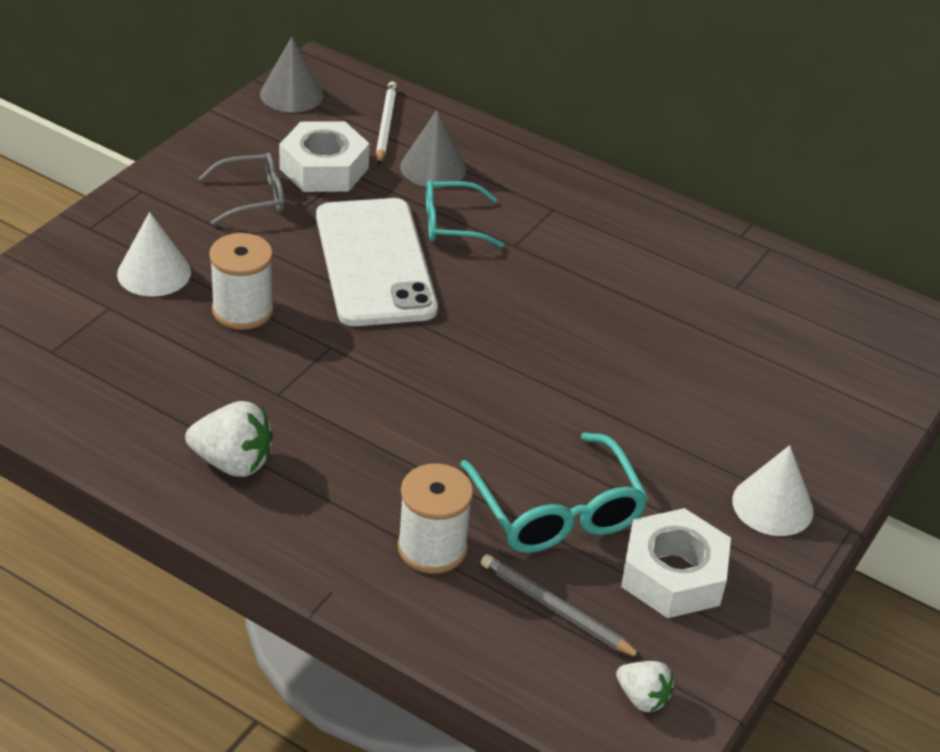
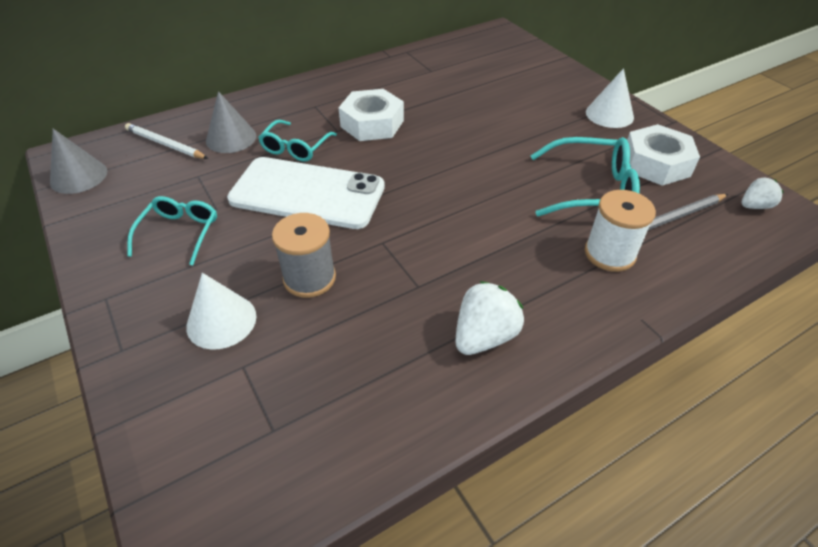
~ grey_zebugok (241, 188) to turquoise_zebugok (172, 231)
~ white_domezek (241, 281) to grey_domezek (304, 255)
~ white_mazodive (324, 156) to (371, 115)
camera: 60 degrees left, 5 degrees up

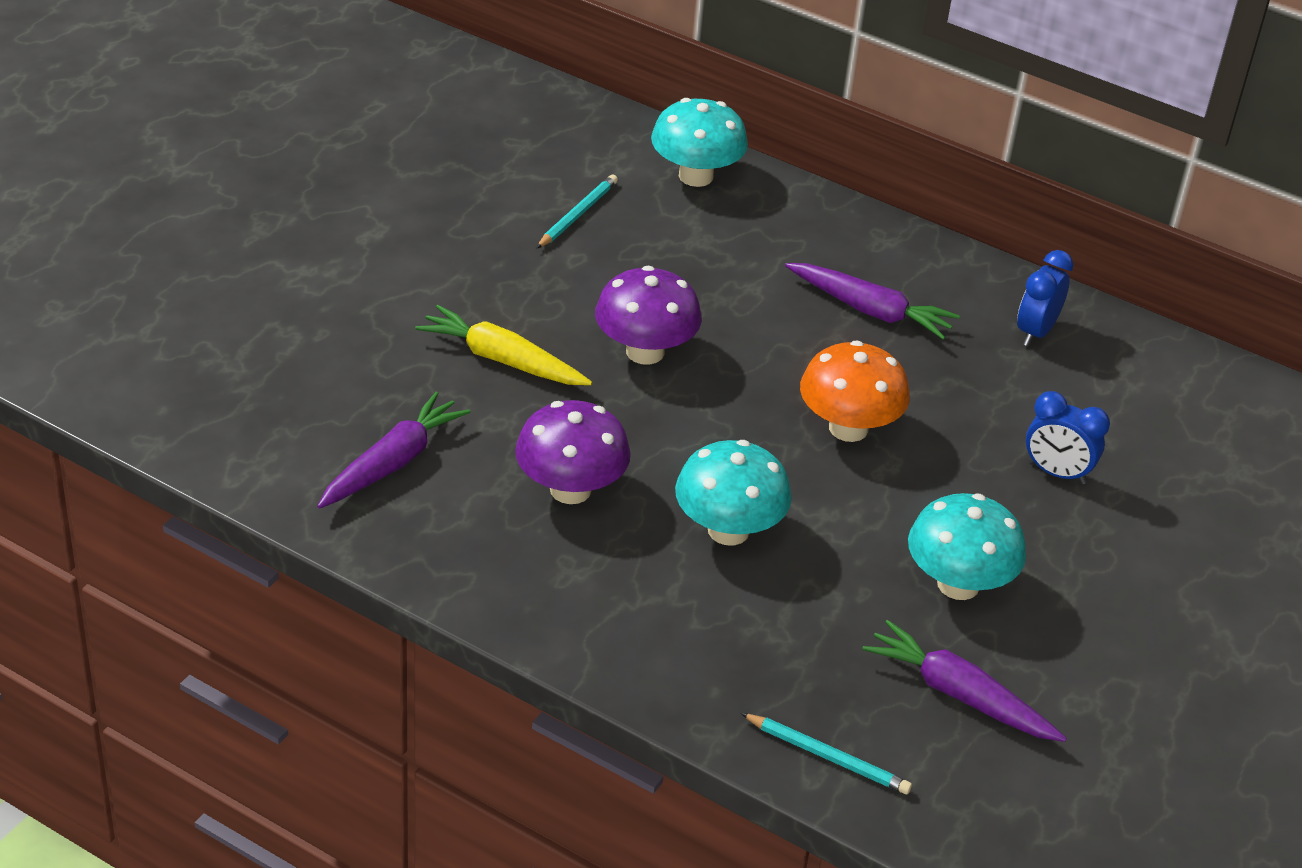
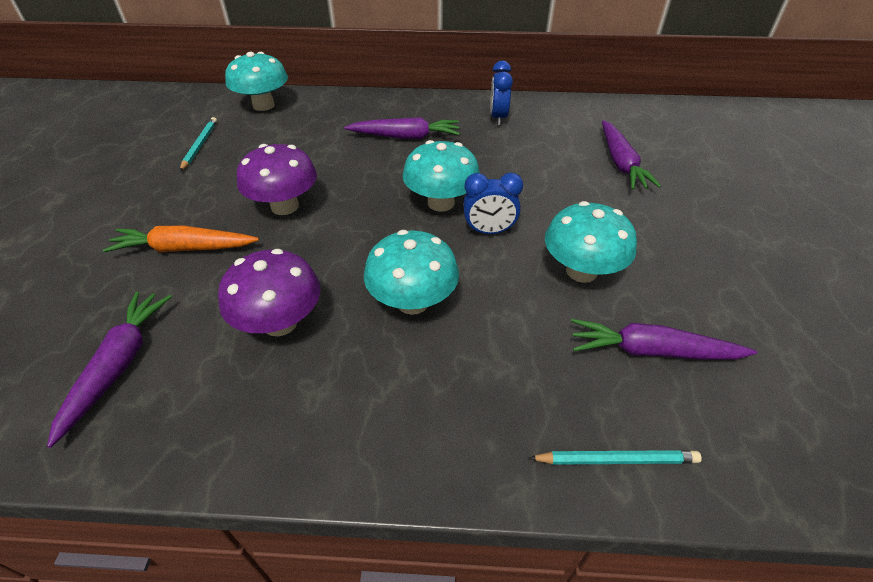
~ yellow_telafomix (503, 345) to orange_telafomix (181, 239)
~ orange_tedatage (855, 391) to turquoise_tedatage (441, 176)
~ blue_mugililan (1068, 437) to (493, 203)
+ purple_telafomix (631, 155)
camera: 25 degrees left, 5 degrees up

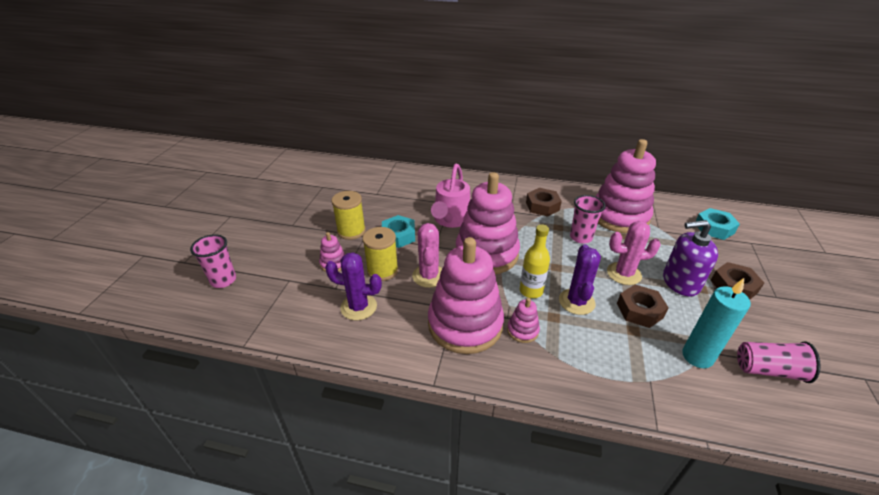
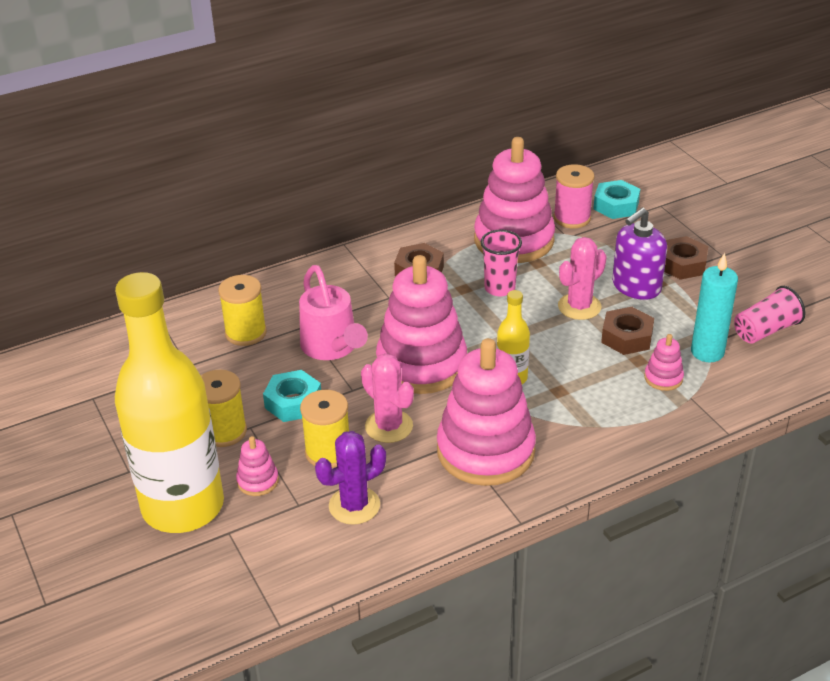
+ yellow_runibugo (169, 402)
+ yellow_domezek (242, 310)
+ pink_domezek (574, 196)
~ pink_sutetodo (523, 320) to (664, 362)
- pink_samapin (213, 261)
- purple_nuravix (580, 279)
camera: 40 degrees left, 0 degrees up

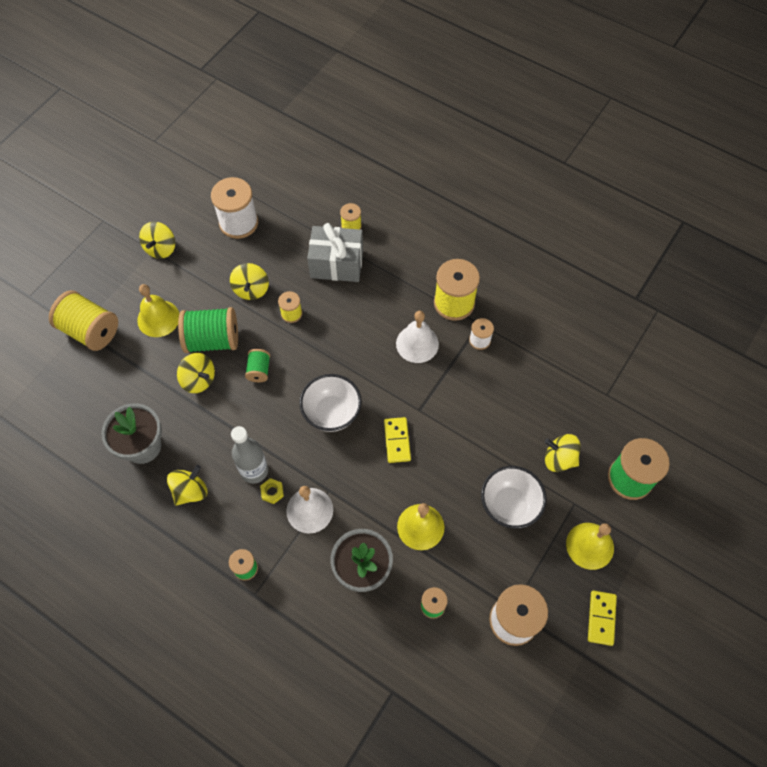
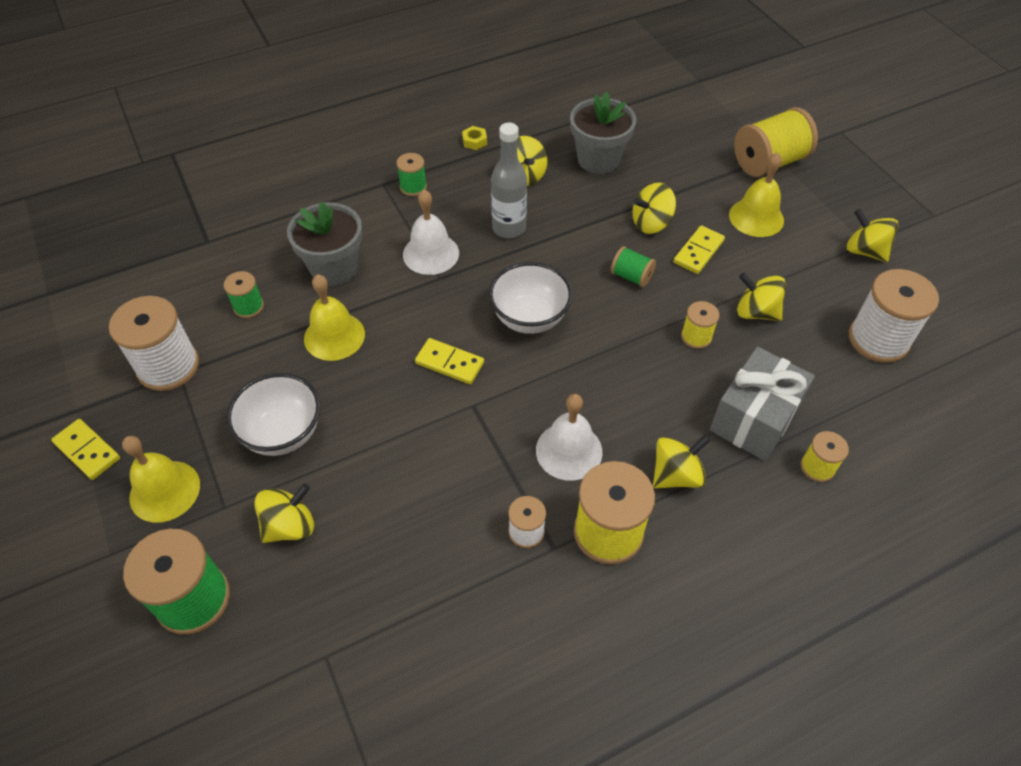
~ yellow_mazodive (272, 491) to (474, 138)
+ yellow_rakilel (682, 461)
~ green_domezek (208, 330) to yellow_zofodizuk (699, 249)
camera: 120 degrees right, 10 degrees down

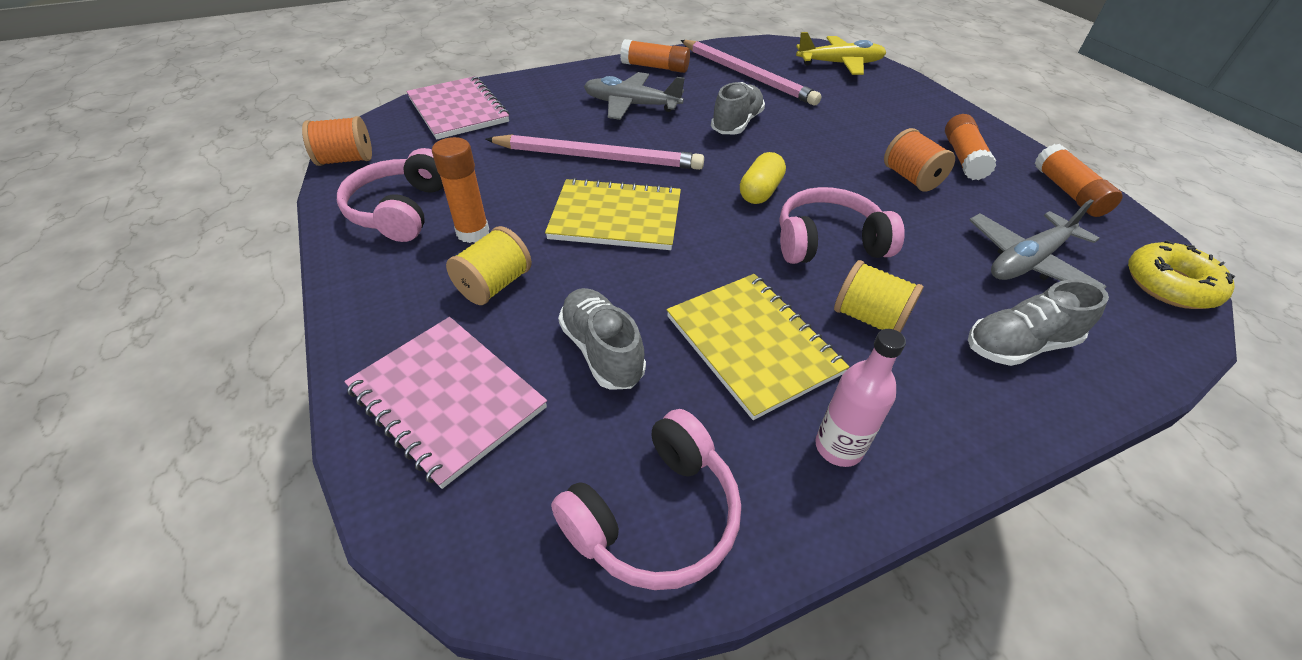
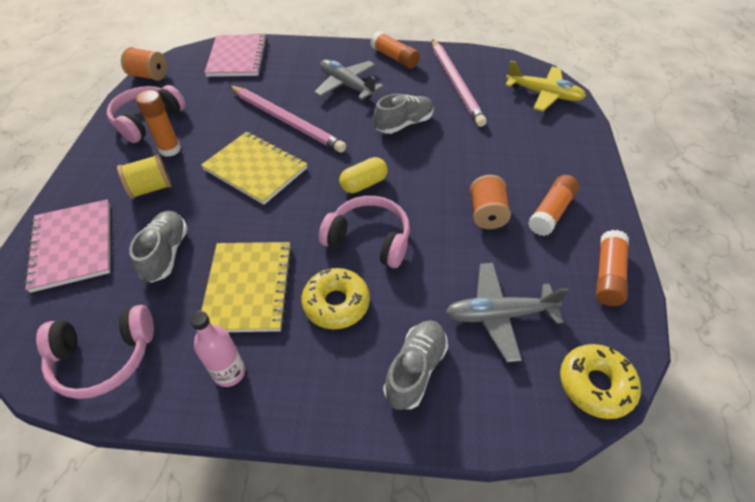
~ yellow_domezek (878, 296) to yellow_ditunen (336, 298)
~ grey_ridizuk (1038, 322) = (415, 365) 105 degrees clockwise
camera: 30 degrees right, 5 degrees up

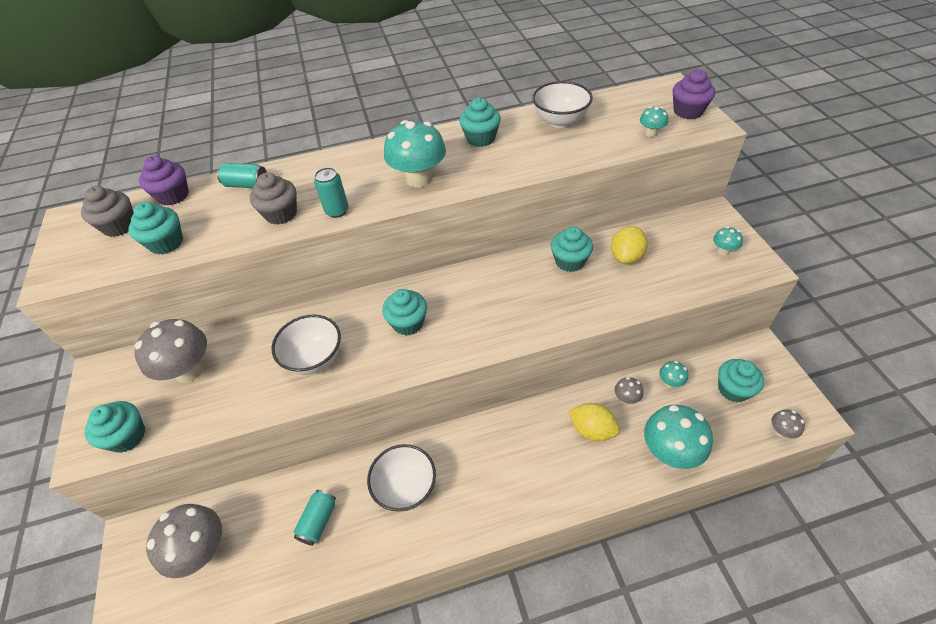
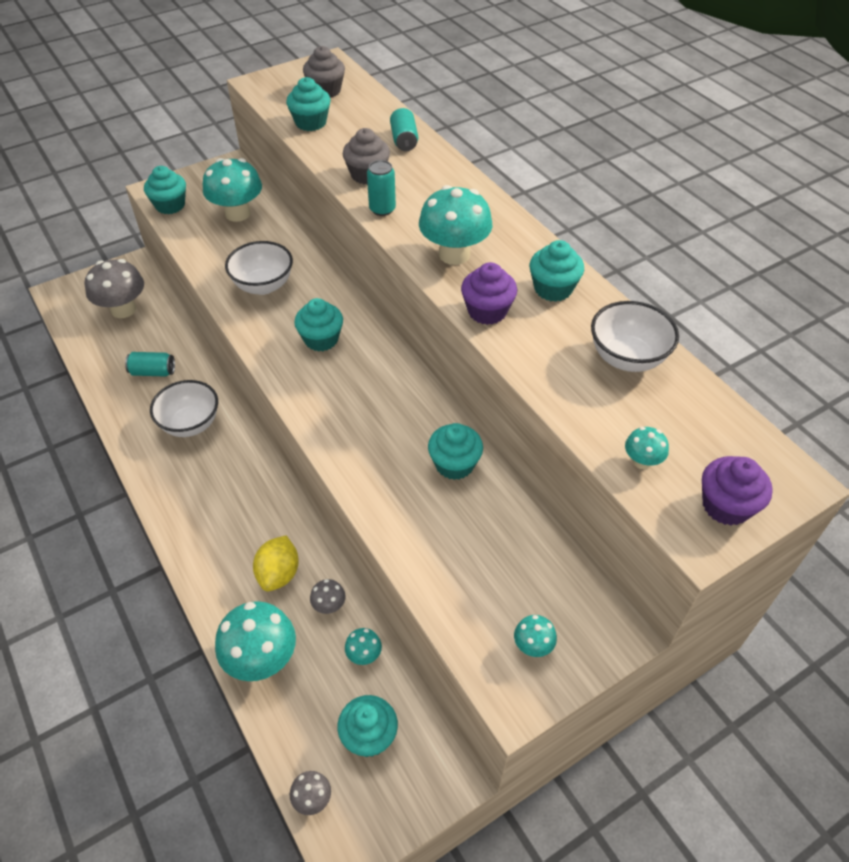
~ grey_tedatage (170, 351) to turquoise_tedatage (232, 190)
~ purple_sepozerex (164, 181) to (489, 293)
- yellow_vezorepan (629, 245)
camera: 70 degrees right, 0 degrees up

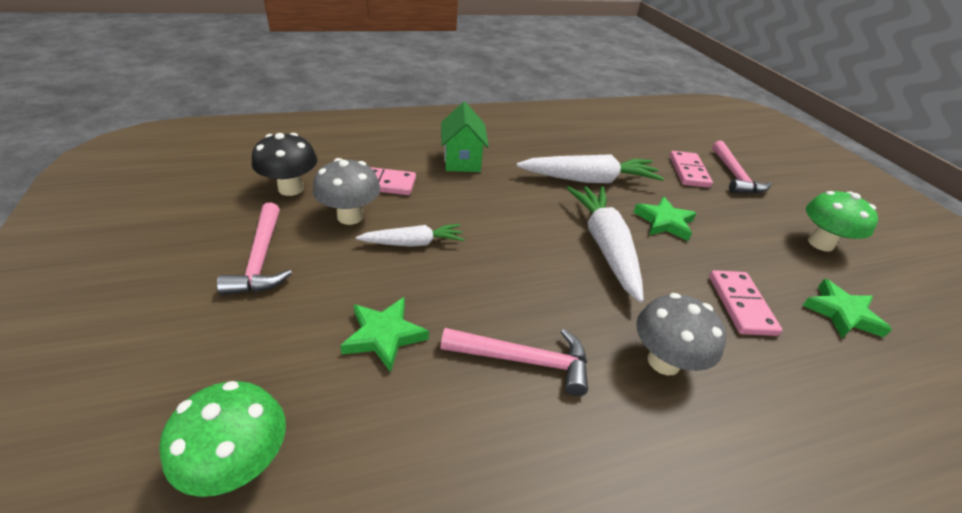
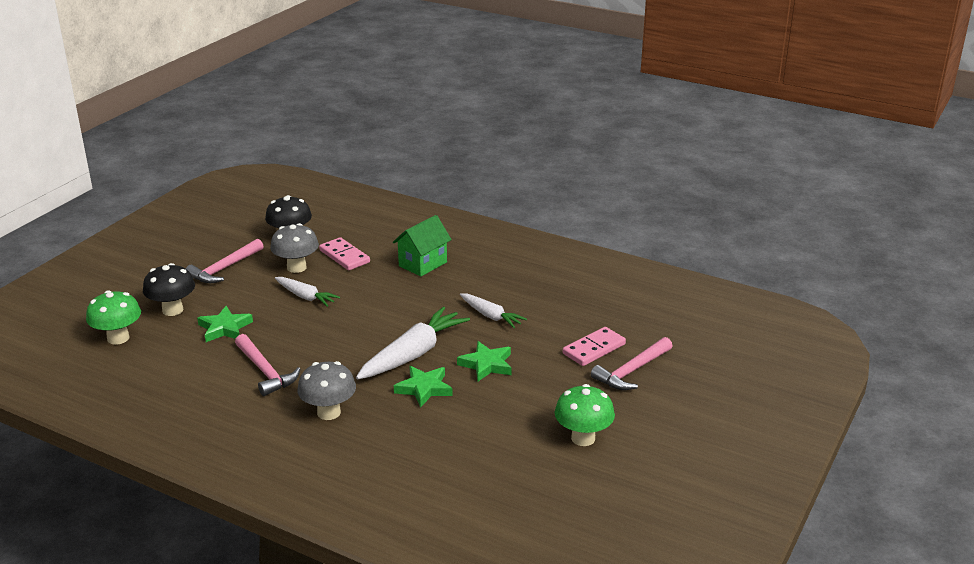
+ black_tedatage (169, 289)
~ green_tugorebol (847, 308) to (423, 387)
~ white_telafomix (590, 168) = (493, 310) x0.59
- pink_zofodizuk (745, 303)
camera: 50 degrees right, 10 degrees down

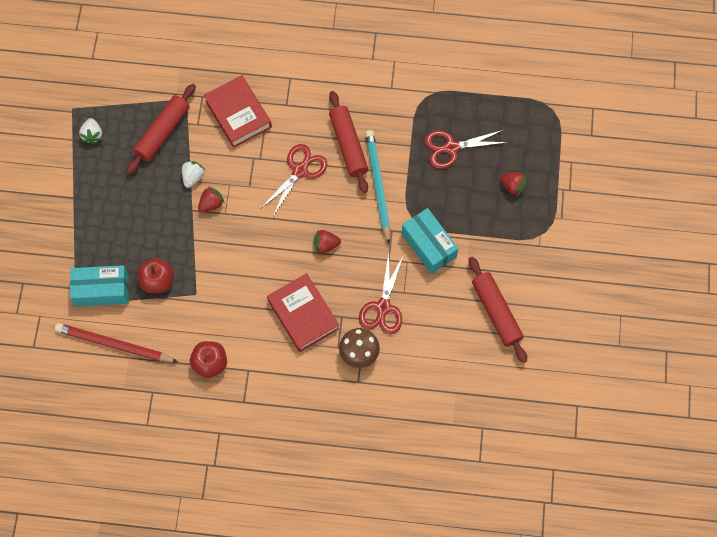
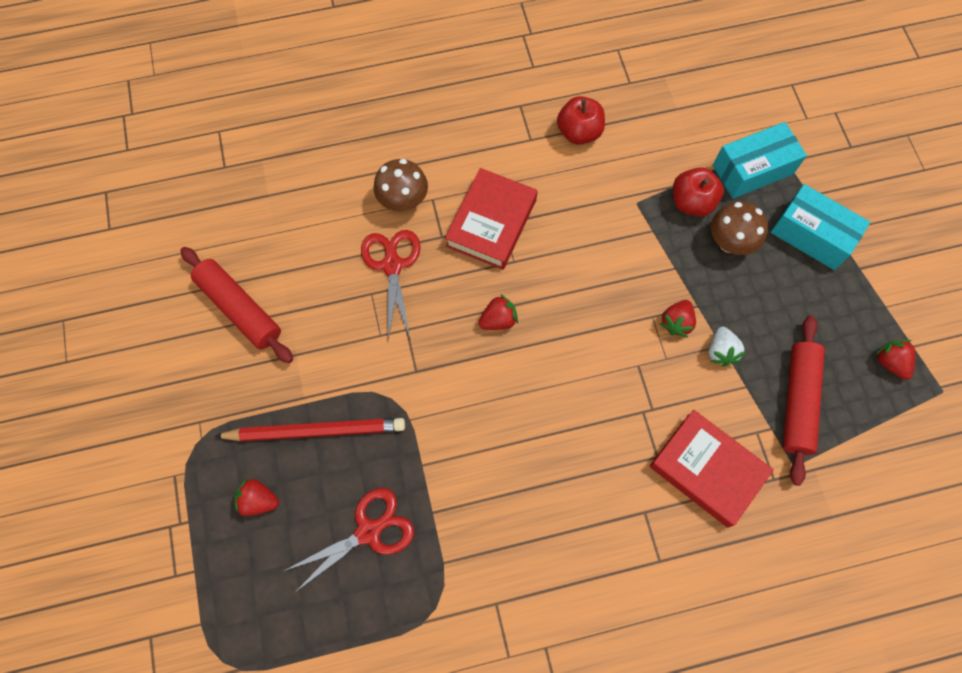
~ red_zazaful (116, 342) to (309, 429)
~ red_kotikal (303, 312) = (491, 219) 75 degrees clockwise
+ brown_tedatage (739, 228)
~ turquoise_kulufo (430, 241) to (820, 227)
~ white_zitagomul (90, 131) to red_zitagomul (895, 360)
- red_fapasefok (294, 181)
- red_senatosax (348, 142)
- turquoise_zazaful (378, 187)
camera: 160 degrees right, 0 degrees up

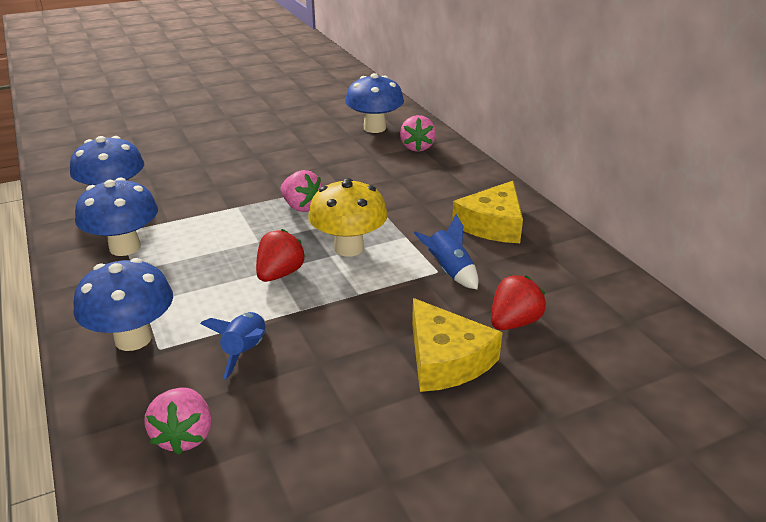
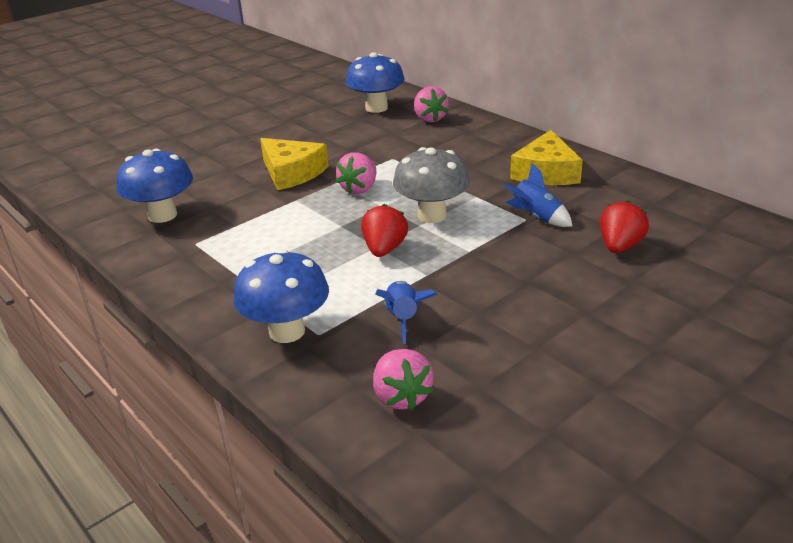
~ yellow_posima (457, 345) to (294, 164)
~ pink_zitagomul (301, 191) = (356, 173) 90 degrees clockwise
~ yellow_tedatage (348, 217) to grey_tedatage (431, 185)
- blue_tedatage (116, 217)
camera: 15 degrees left, 0 degrees up

